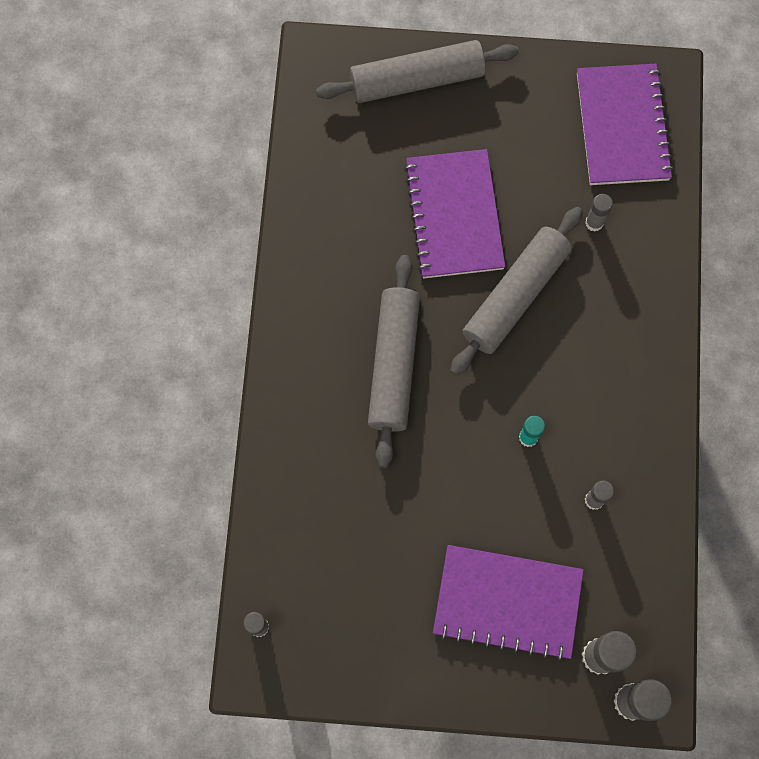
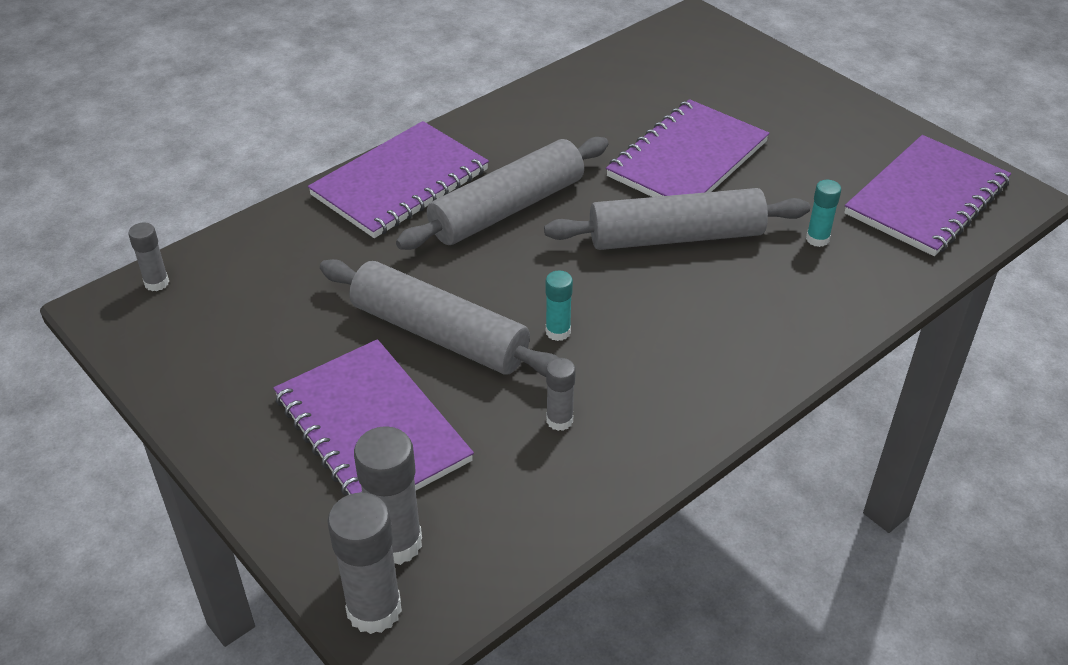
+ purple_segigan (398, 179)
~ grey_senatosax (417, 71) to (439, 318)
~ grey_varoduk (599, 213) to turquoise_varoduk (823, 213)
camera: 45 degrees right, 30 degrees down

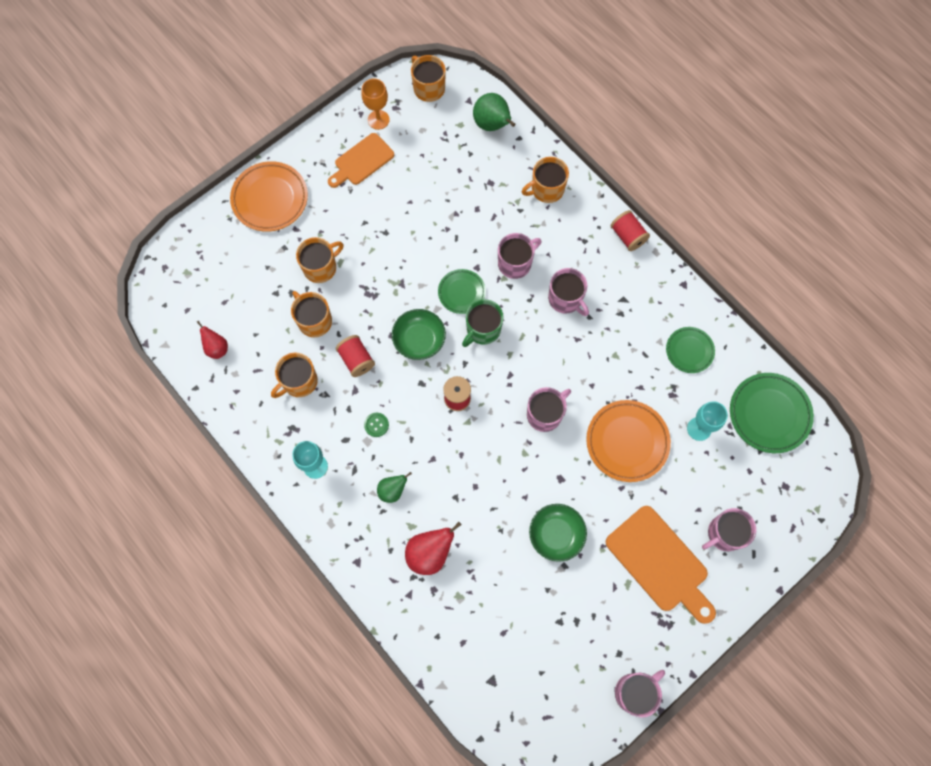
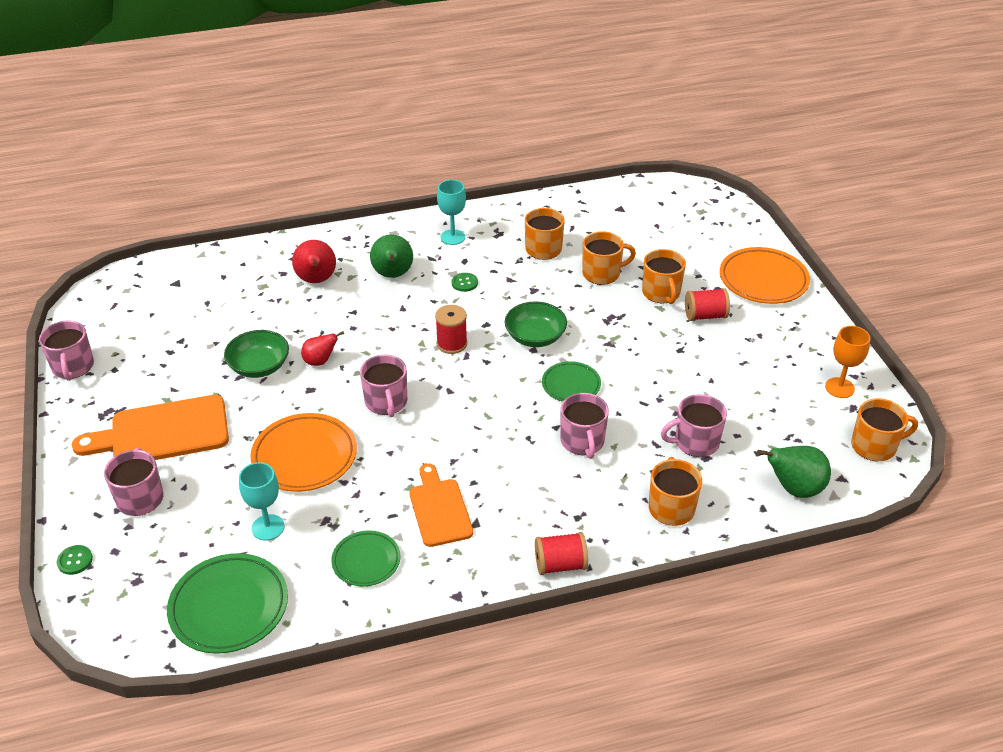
+ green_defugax (75, 560)
~ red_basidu (212, 340) to (322, 348)
~ green_basidu (394, 487) = (391, 256) x1.61
~ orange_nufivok (361, 160) to (441, 505)
~ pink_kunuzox (568, 292) to (694, 425)
~ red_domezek (355, 356) to (707, 304)
- green_kunuzox (483, 323)
camera: 115 degrees right, 30 degrees down

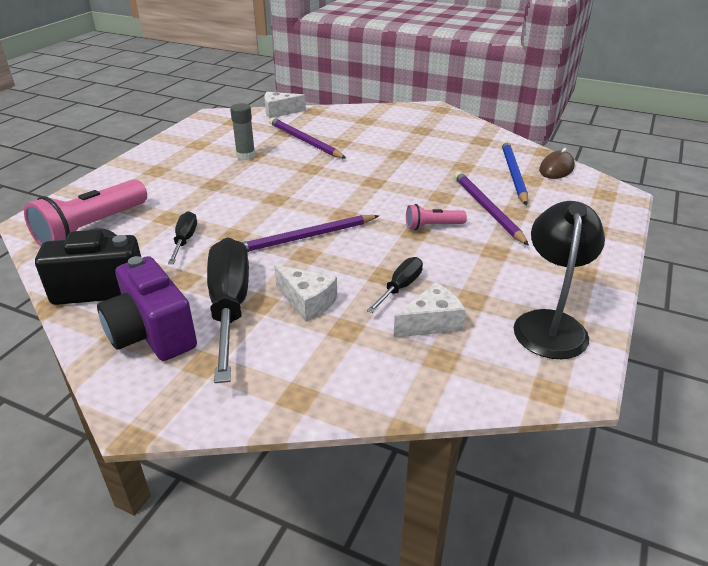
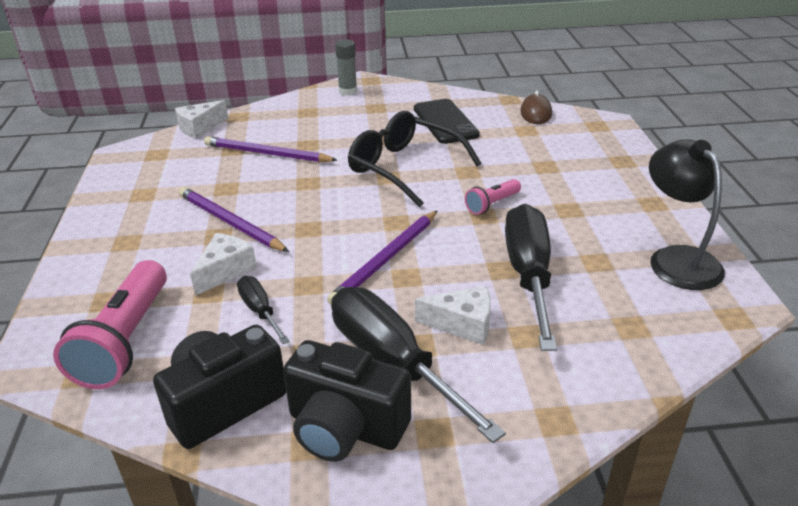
~ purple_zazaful (491, 208) to (234, 219)
~ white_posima (430, 309) to (223, 264)
~ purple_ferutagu (147, 308) to black_ferutagu (347, 401)
~ grey_varoduk (242, 131) to (346, 67)
+ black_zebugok (414, 159)
+ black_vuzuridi (447, 121)
~ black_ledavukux (395, 285) = (531, 277) x2.02
- blue_zazaful (515, 173)
camera: 30 degrees left, 0 degrees up

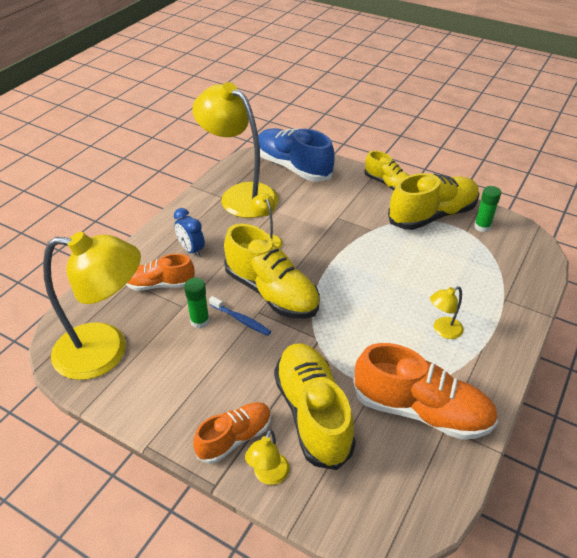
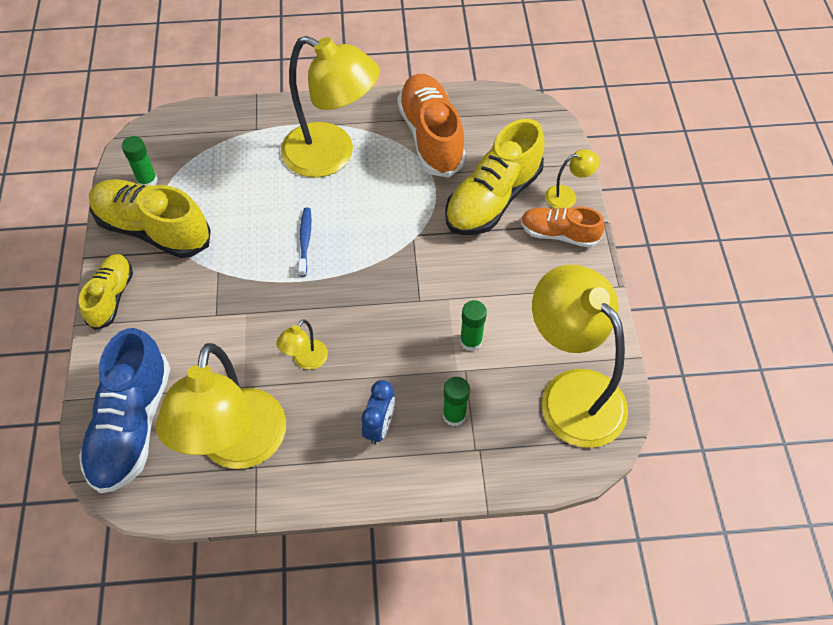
~ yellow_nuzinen (447, 312) = (330, 107) x2.40
~ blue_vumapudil (240, 316) to (304, 242)
~ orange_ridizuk (161, 272) to green_varoduk (456, 401)
- yellow_ridizuk (272, 271)
camera: 125 degrees left, 15 degrees up

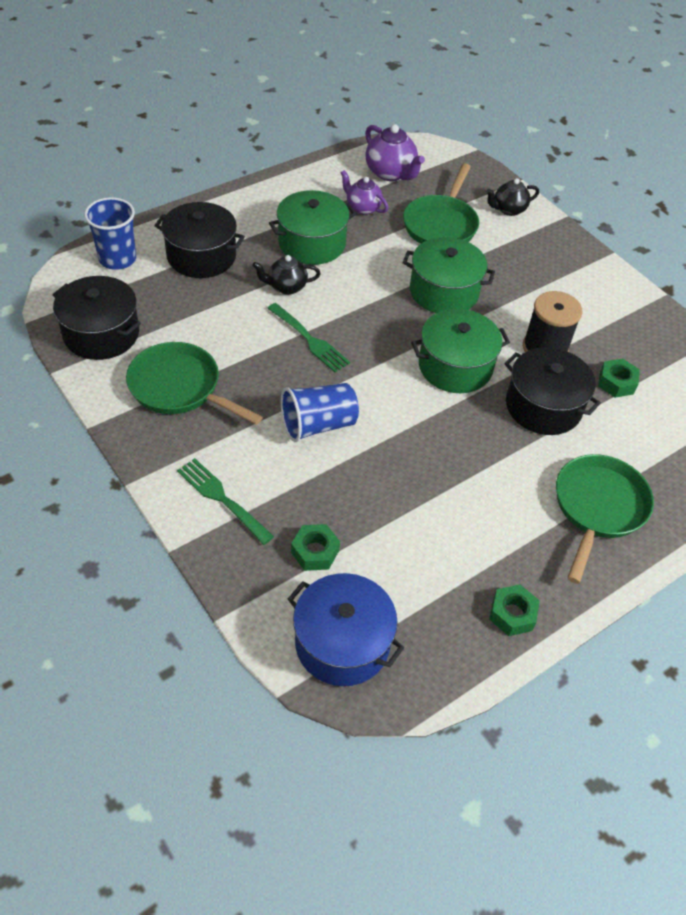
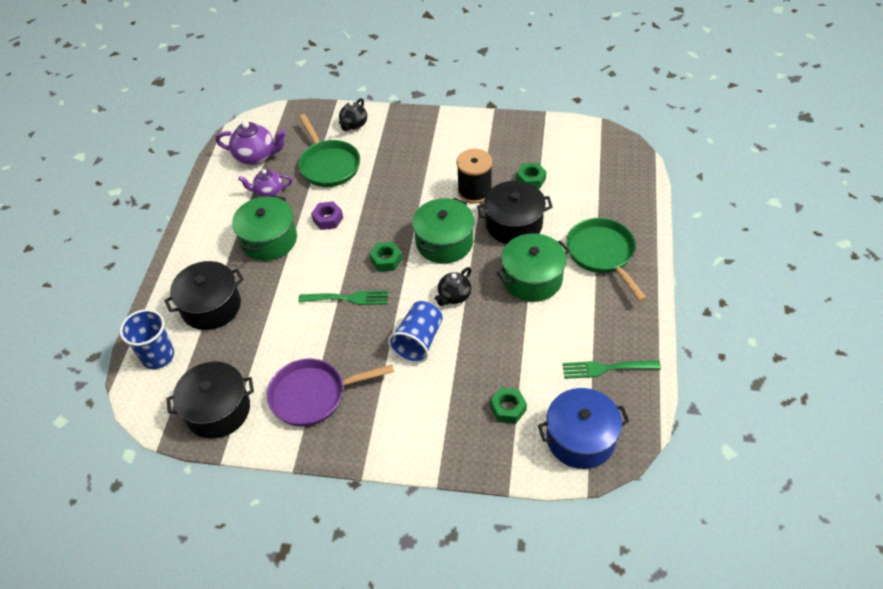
~ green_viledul (194, 383) to purple_viledul (330, 393)
+ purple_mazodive (327, 215)
~ green_mazodive (514, 610) to (385, 257)
~ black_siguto (287, 275) to (453, 286)
~ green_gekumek (449, 275) to (533, 267)
~ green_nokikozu (225, 501) to (611, 369)
camera: 40 degrees left, 0 degrees up

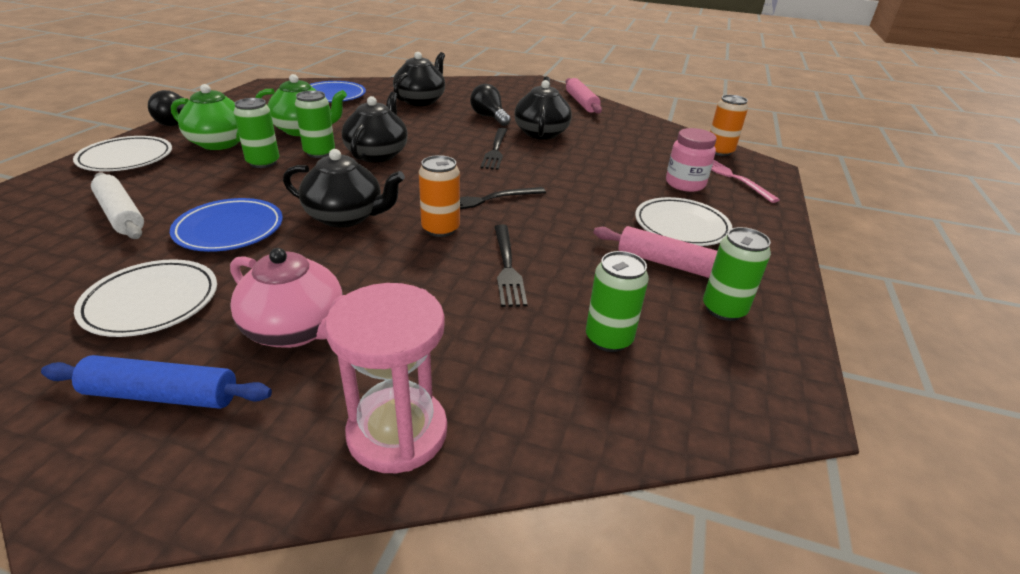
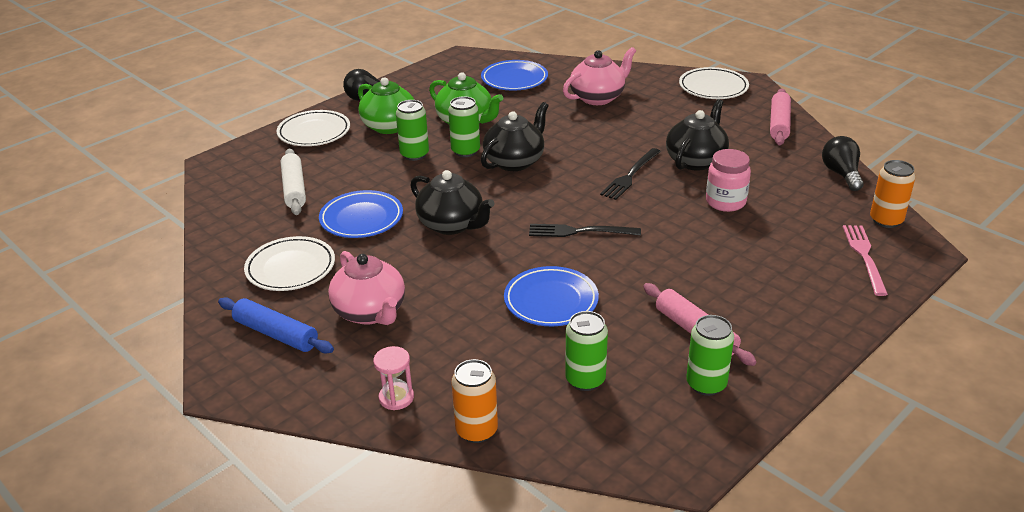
~ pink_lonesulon (386, 378) = (393, 378) x0.52
~ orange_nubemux (439, 196) to (474, 401)
~ black_nokikozu (511, 265) to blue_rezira (551, 296)
~ black_siguto (419, 79) to pink_siguto (599, 76)
~ white_rezira (683, 221) to (714, 83)
~ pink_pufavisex (691, 160) to (728, 180)
~ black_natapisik (490, 105) to (843, 163)
camera: 30 degrees right, 0 degrees up

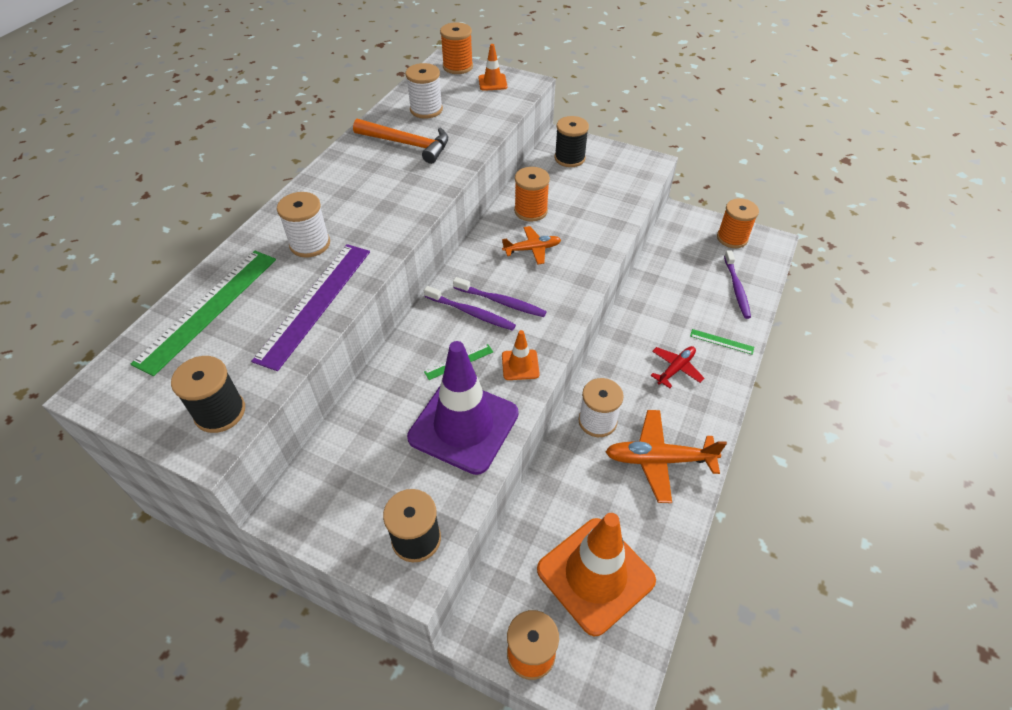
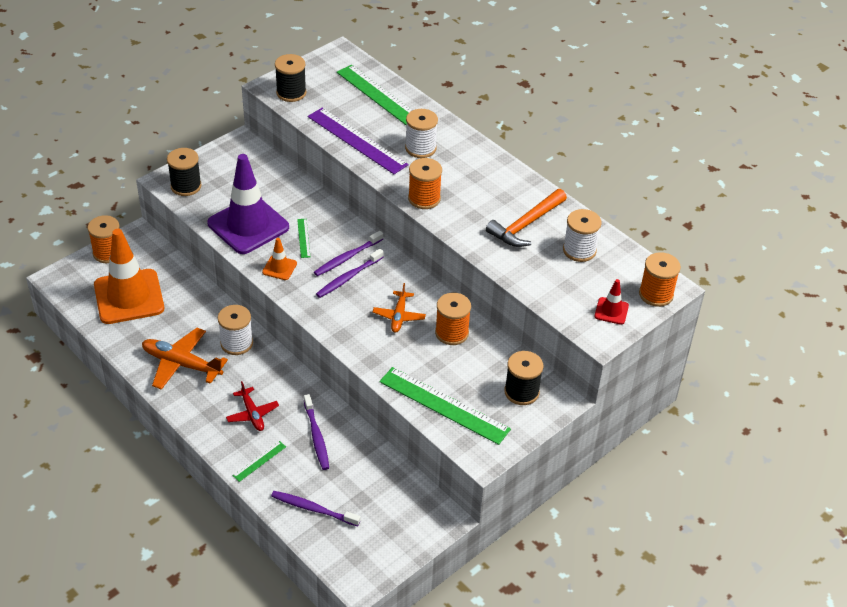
~ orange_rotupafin (666, 456) = (185, 359) 90 degrees counterclockwise
+ purple_vumapudil (316, 432)
+ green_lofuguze (445, 406)
~ orange_domezek (738, 223) to (425, 183)
~ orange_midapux (492, 67) to red_midapux (612, 302)
camera: 110 degrees right, 5 degrees down

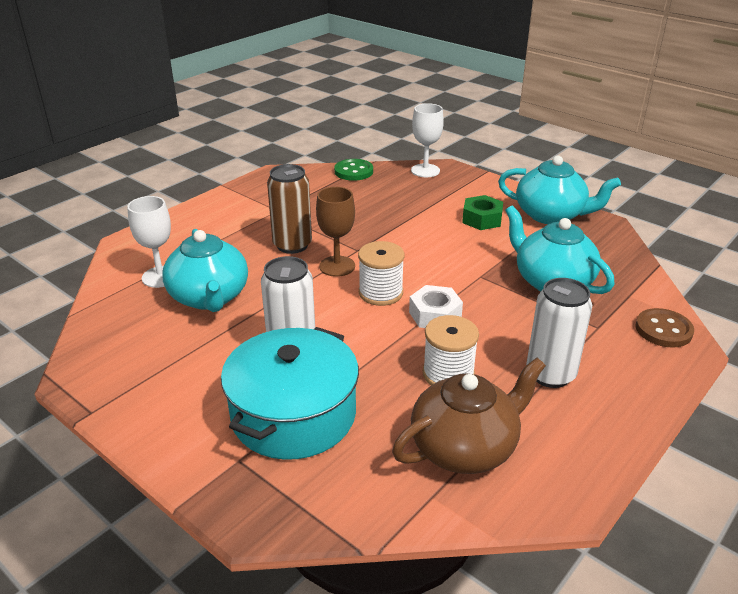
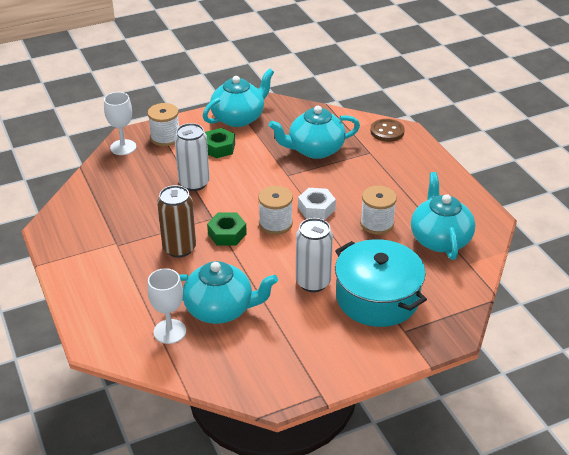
+ white_domezek (163, 124)
~ white_nubemux (559, 333) to (192, 157)
~ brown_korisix (335, 232) to green_mazodive (227, 229)
~ brown_siguto (469, 416) to turquoise_siguto (443, 216)
- green_defugax (353, 170)
camera: 65 degrees left, 5 degrees up

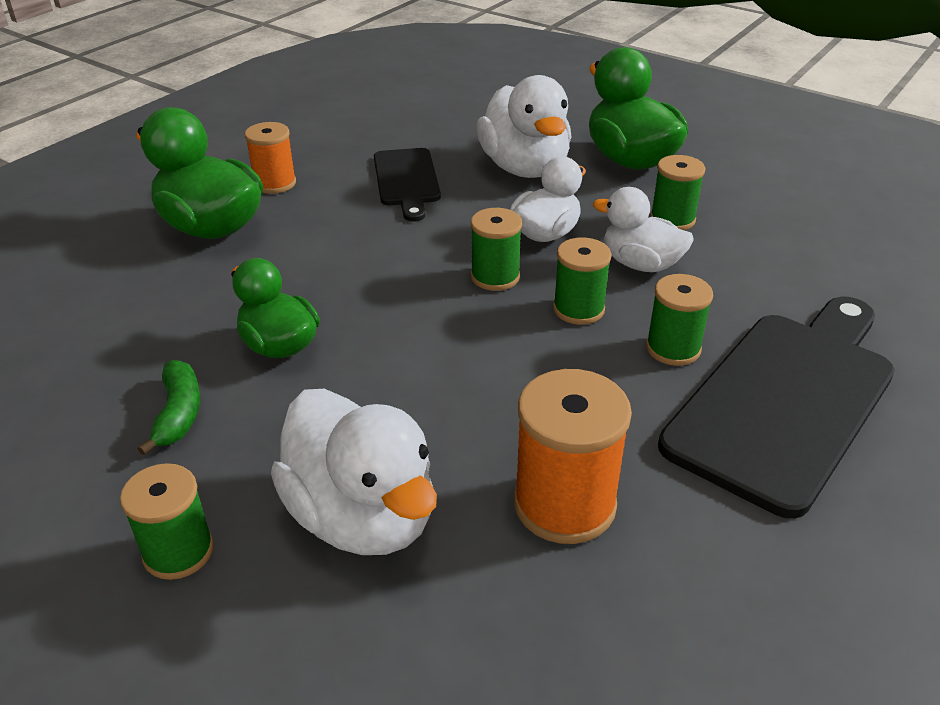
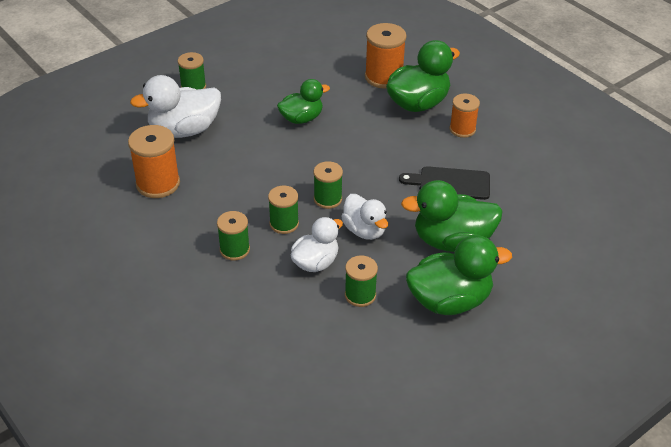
+ orange_domezek (386, 56)
~ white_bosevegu (523, 126) to green_bosevegu (452, 216)
- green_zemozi (169, 407)
- black_nufivok (776, 408)
camera: 105 degrees right, 5 degrees up

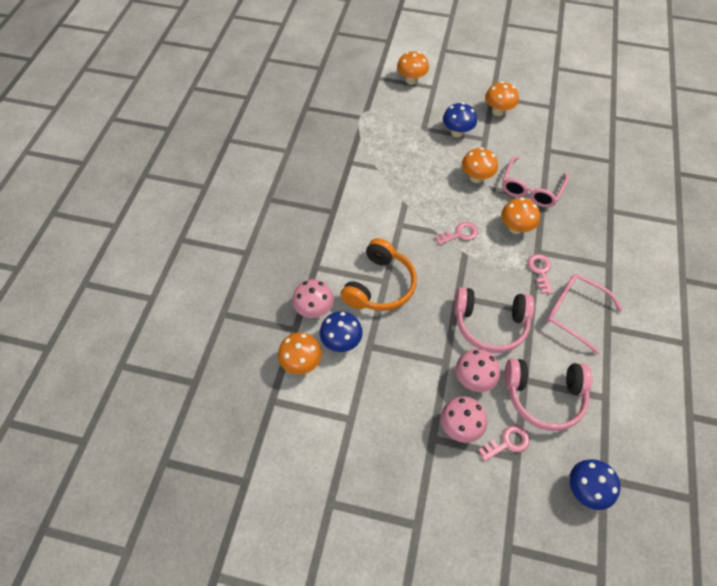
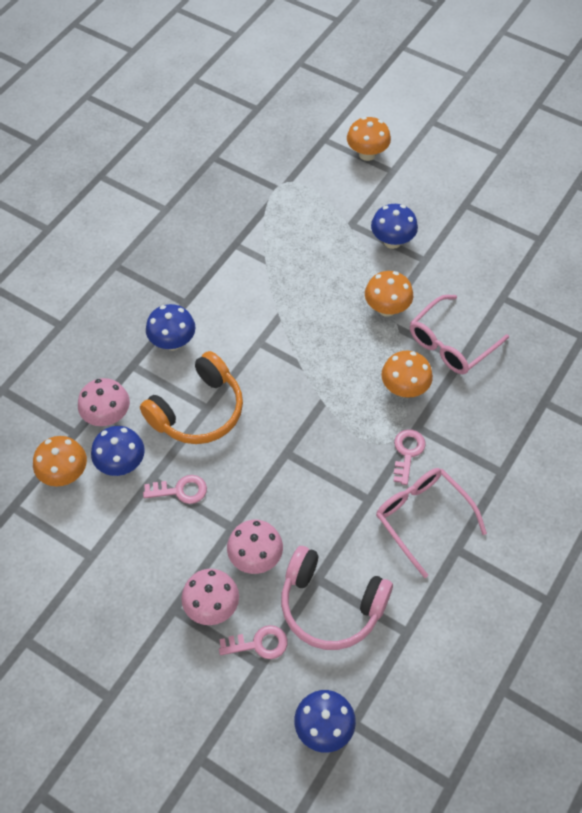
~ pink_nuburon (456, 233) to (175, 489)
+ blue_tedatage (170, 327)
- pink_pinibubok (494, 320)
- orange_tedatage (502, 98)
camera: 20 degrees right, 0 degrees up

